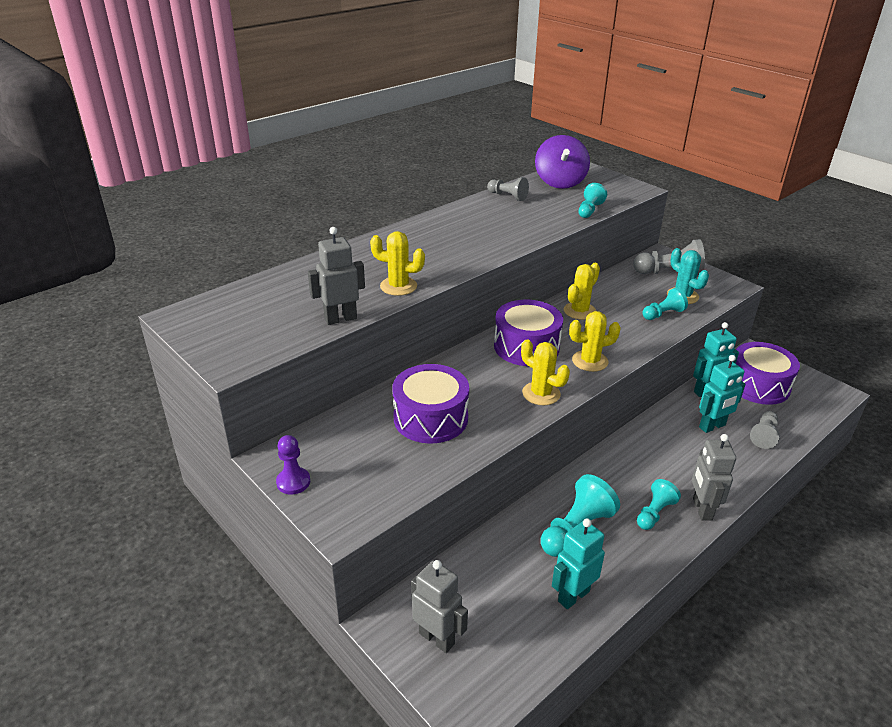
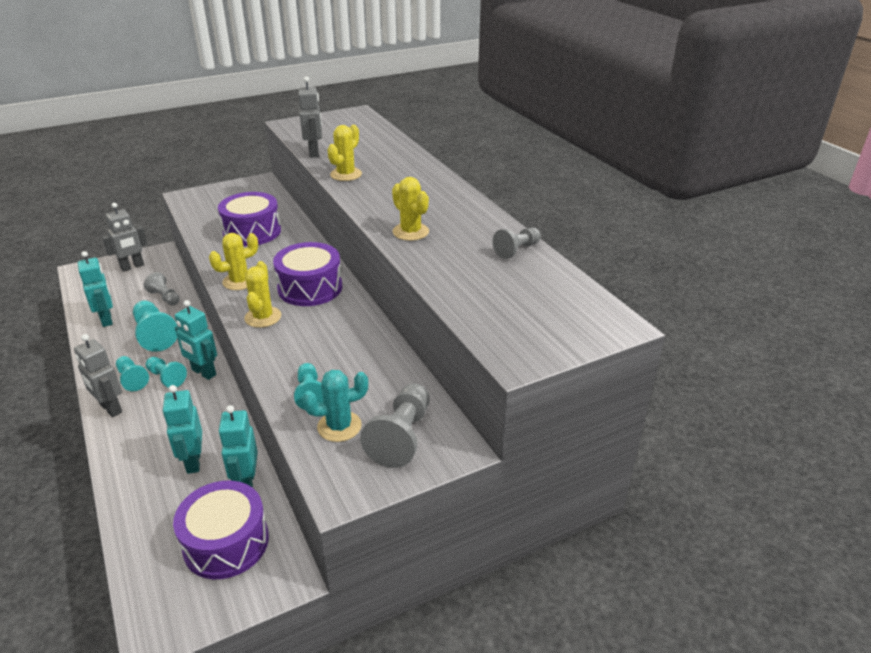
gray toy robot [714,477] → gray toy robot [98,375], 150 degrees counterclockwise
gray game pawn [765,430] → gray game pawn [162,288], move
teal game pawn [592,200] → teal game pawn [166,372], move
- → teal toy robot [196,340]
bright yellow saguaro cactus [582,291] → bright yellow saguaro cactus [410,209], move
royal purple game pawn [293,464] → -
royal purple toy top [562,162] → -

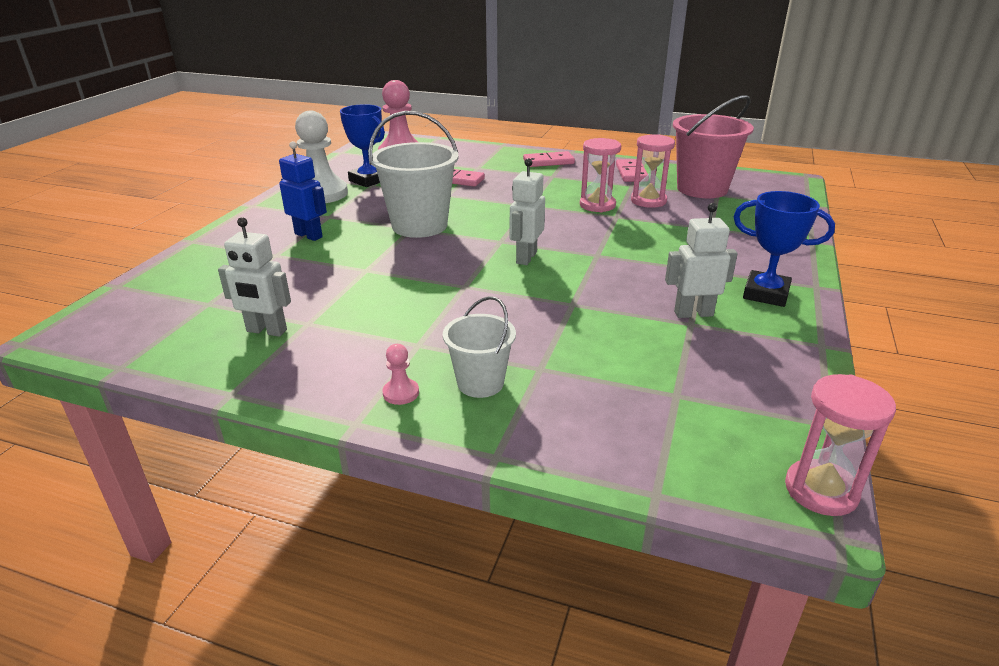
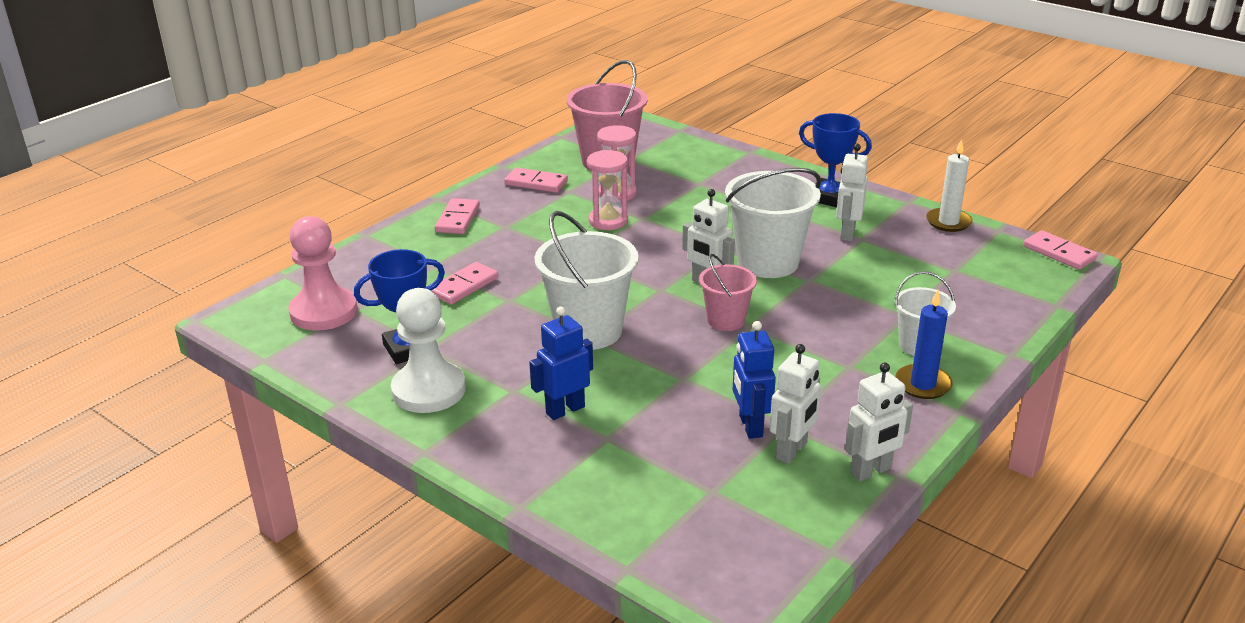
- → rose-pink sand bucket [728,292]
- → pure white sand bucket [773,223]
- → cobalt toy robot [754,380]
cobalt award cup [784,249] → cobalt award cup [835,160], 75 degrees clockwise
- → pure white toy robot [879,421]
rose-pink game pawn [400,374] → cobalt wax candle [924,344]
- → pure white wax candle [949,185]
rose-pink sand timer [840,445] → rose-pink domino [1060,250]

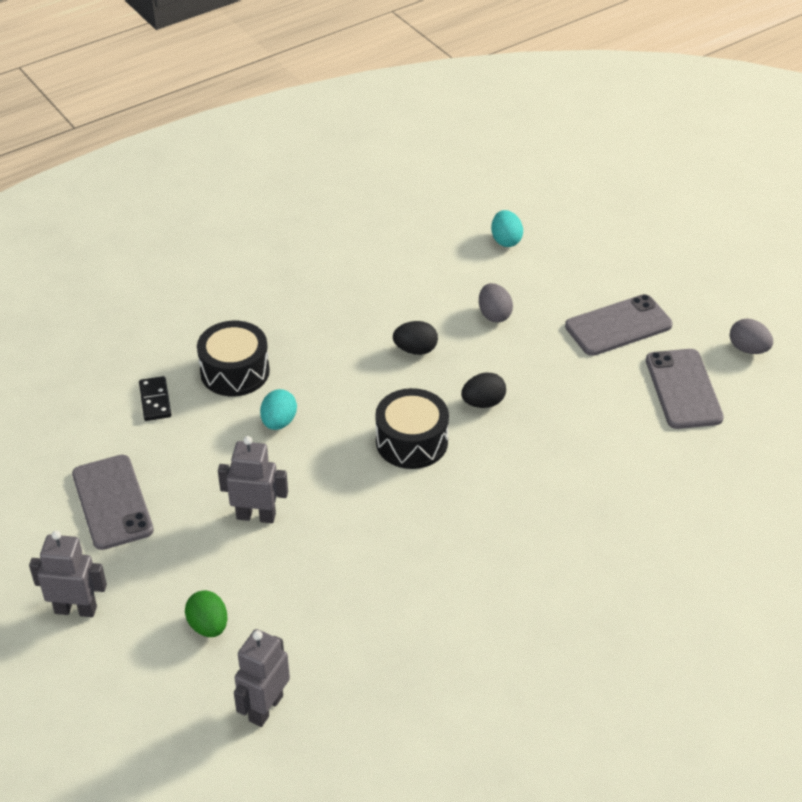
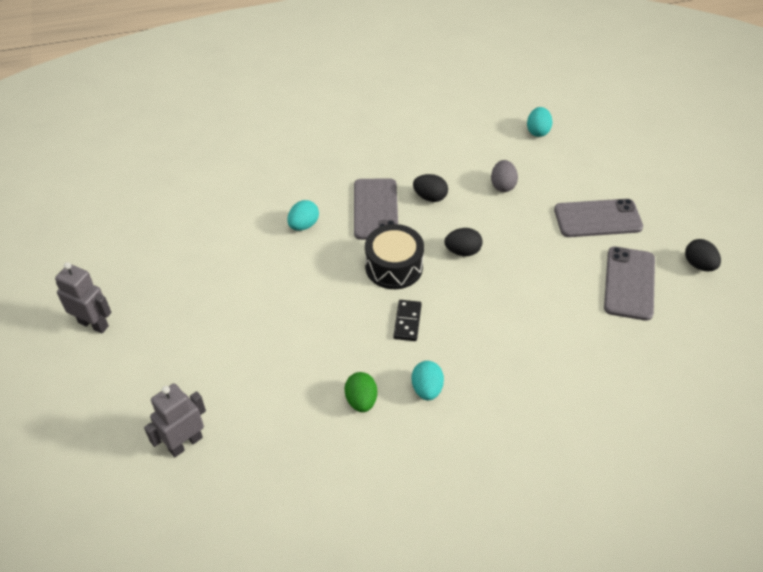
green egg shape [206,613] → green egg shape [361,392], move
gray phone [113,502] → gray phone [376,209], move
ebony domino [155,398] → ebony domino [407,320], move
- → teal egg shape [428,380]
gray egg shape [751,336] → ebony egg shape [703,255]
ebony snare drum [233,358] → -
gray toy robot [253,479] → -

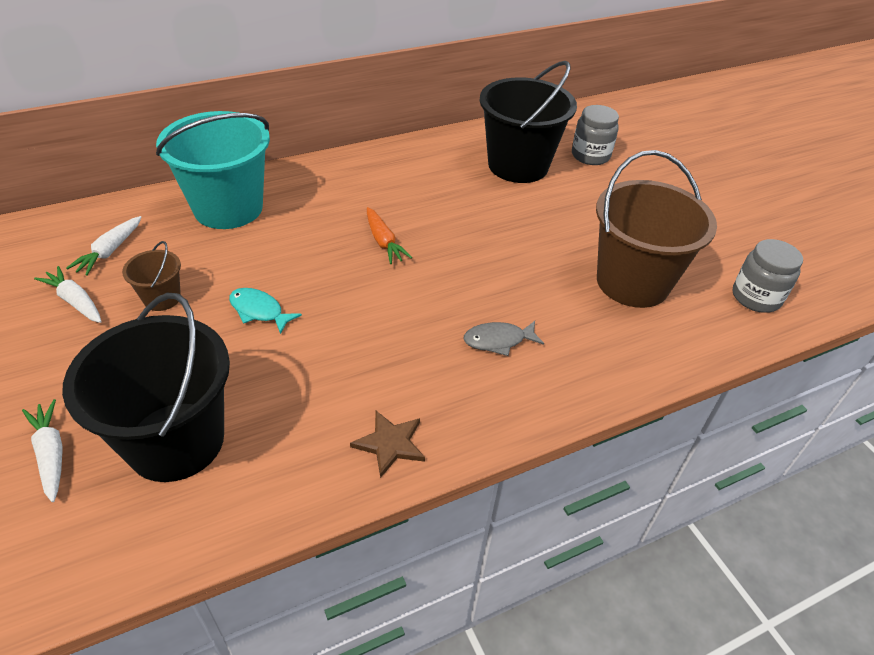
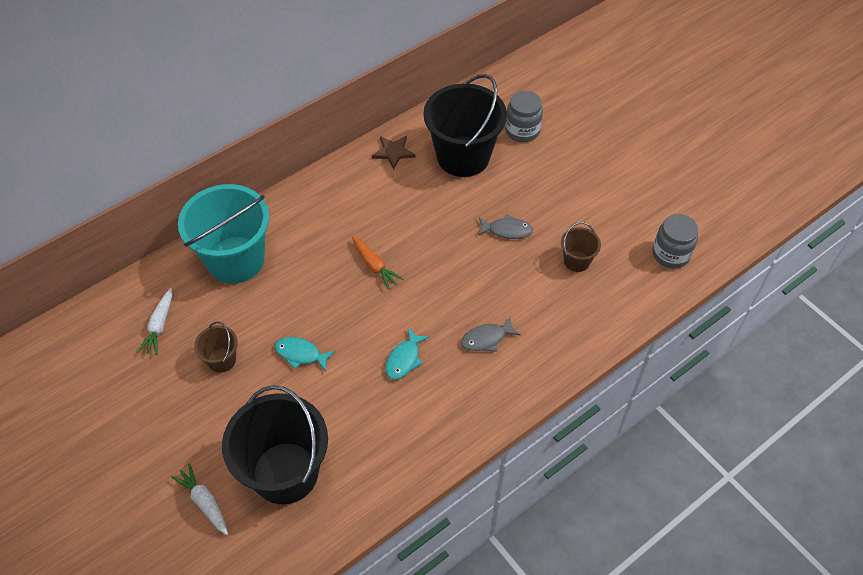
russet star shape [387,444] → russet star shape [393,152], move
- → teal fish figure [407,354]
- → gray fish figure [505,226]
russet sand bucket [656,229] → russet sand bucket [581,247], x0.46
pure white root vegetable [68,294] → -

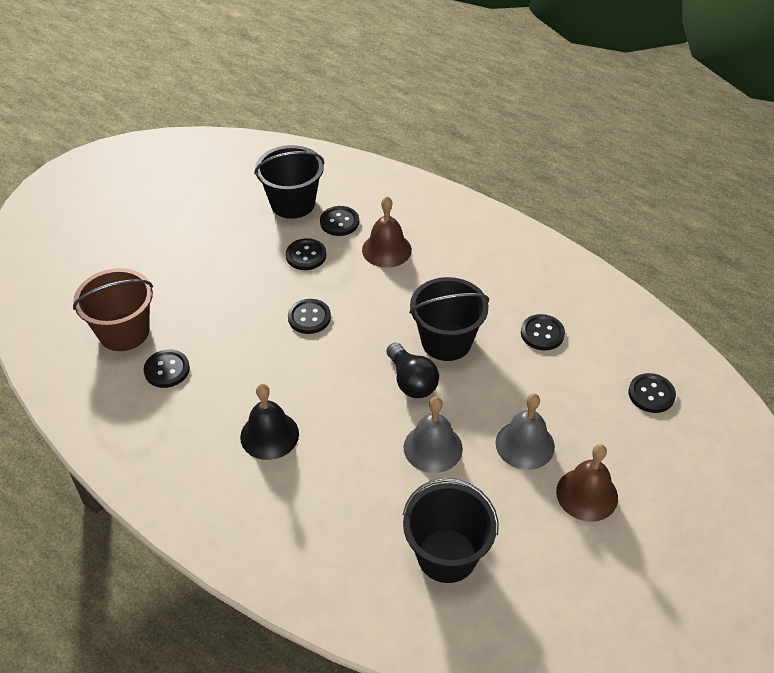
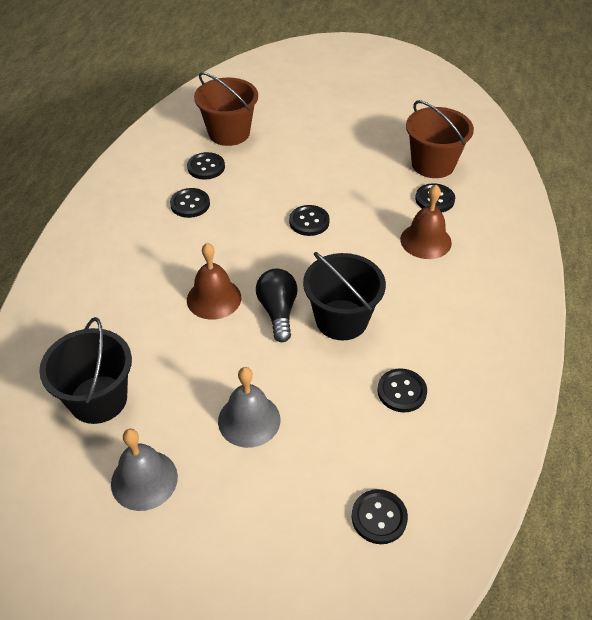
gray school bell [433,435] → gray school bell [144,470], move
ebony sewing button [306,254] → ebony sewing button [190,203], move
russet school bell [587,483] → russet school bell [214,281], move
ebony bulb [413,370] → ebony bulb [277,305], 135 degrees clockwise
ebony sand bucket [289,182] → russet sand bucket [440,139]
ebony school bell [269,422] → -

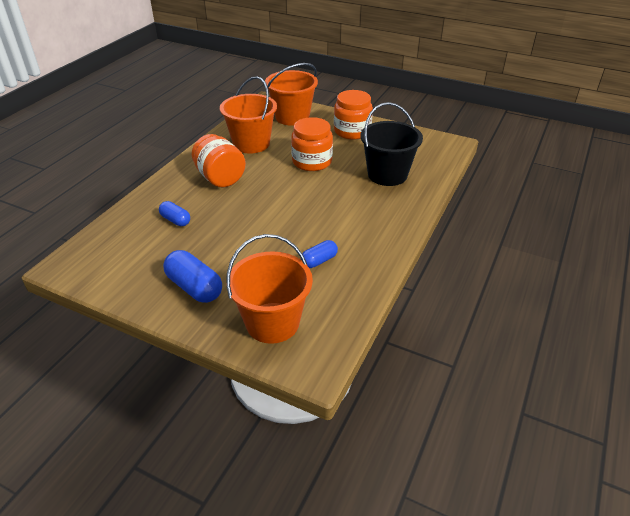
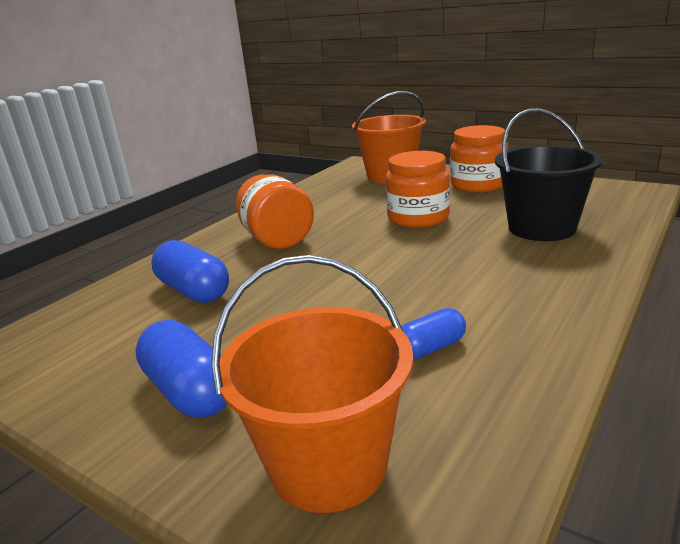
cobalt pill shape [174,213] → cobalt pill shape [190,271], x1.66
orange sand bucket [248,115] → -

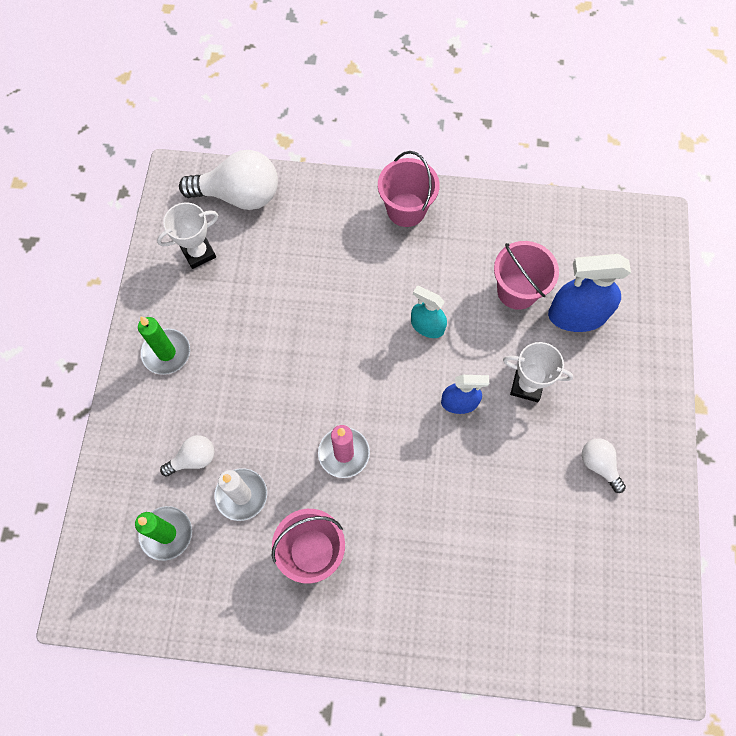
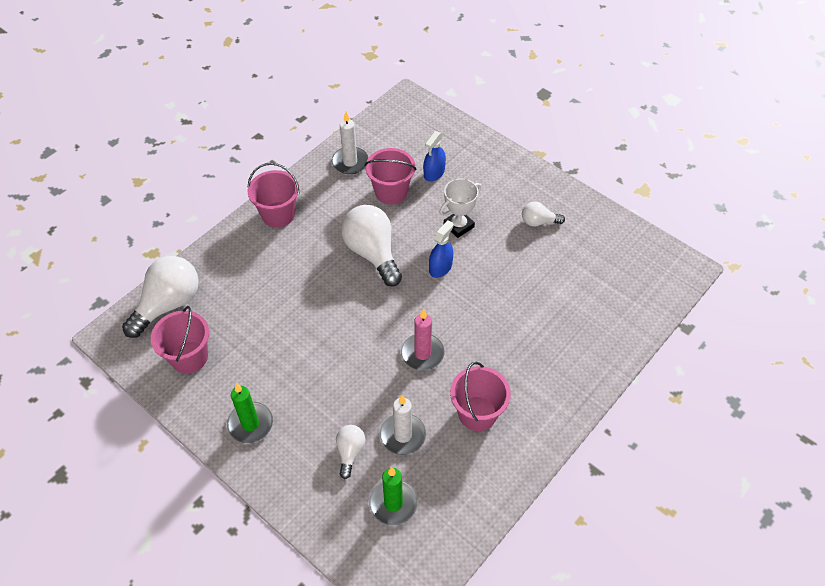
pure white award cup [187,236] → rose-pink sand bucket [180,339]
- → pure white wax candle [350,143]
teal spray bottle [429,312] → pure white bulb [371,246]
cobalt spray bottle [589,293] → cobalt spray bottle [434,156], x0.60

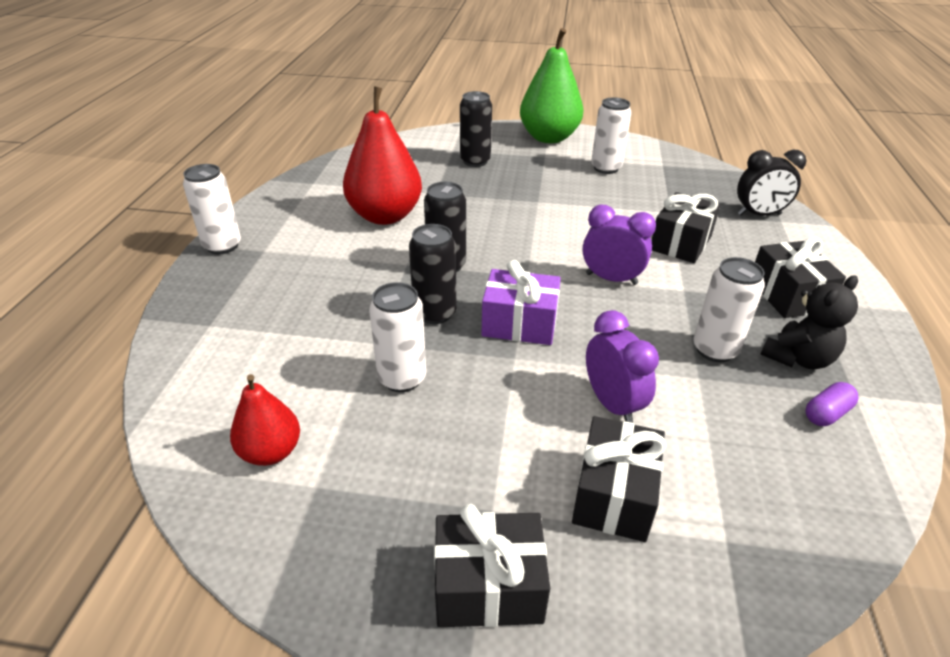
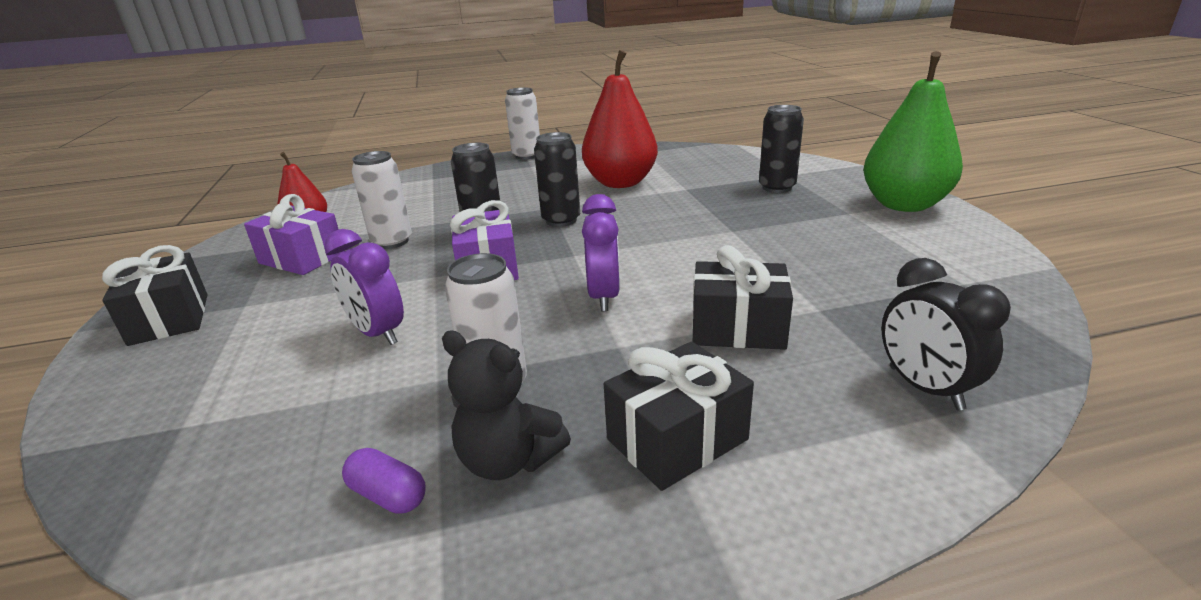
- → royal purple gift [294,234]
royal purple clock [622,366] → royal purple clock [364,287], 90 degrees clockwise
ebony gift [619,479] → -
pure white tin [611,135] → -

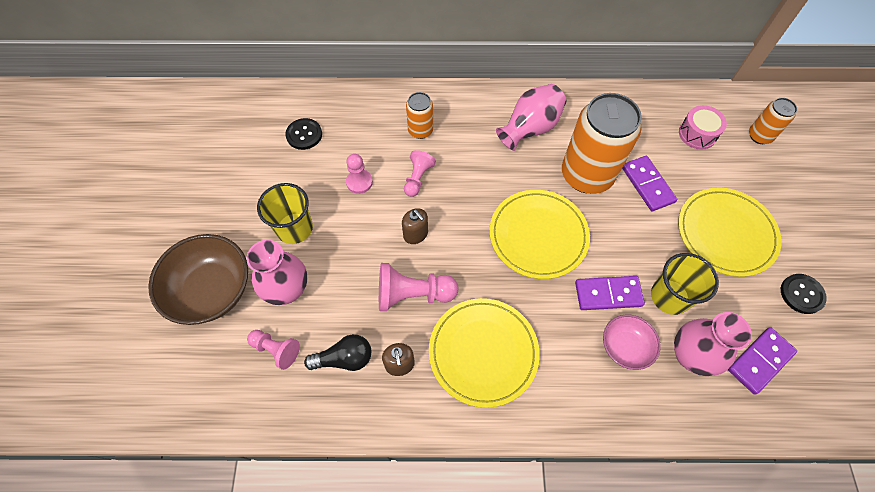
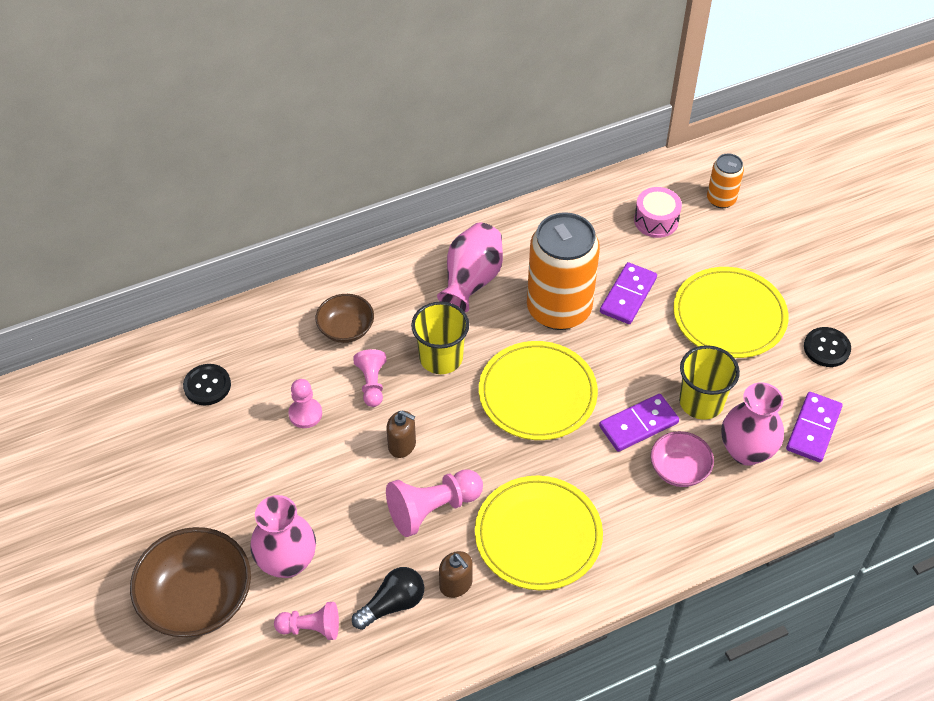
orange tin [419,115] → russet deep dish [345,318]
bright yellow cup [285,213] → bright yellow cup [440,337], move
royal purple domino [649,183] → royal purple domino [628,293], 75 degrees clockwise

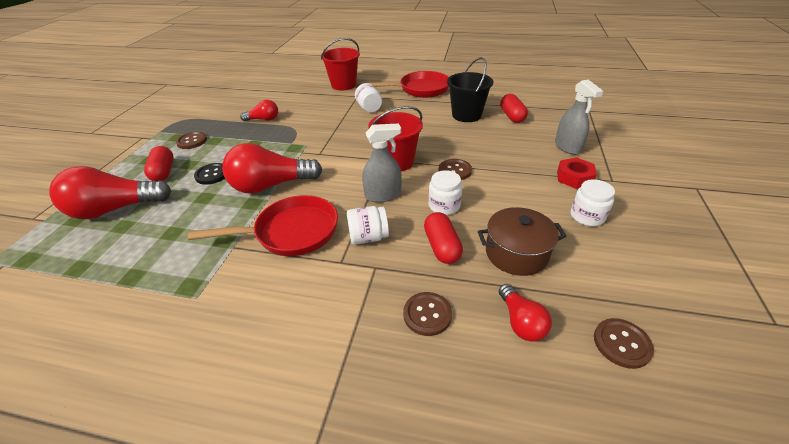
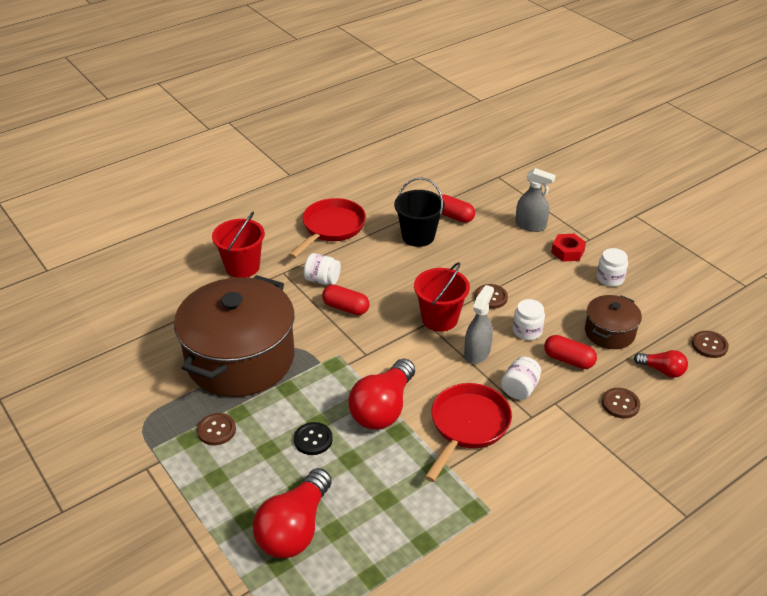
scarlet bulb [259,110] → russet pot [234,336]
scarlet pill shape [159,163] → scarlet pill shape [345,300], move

